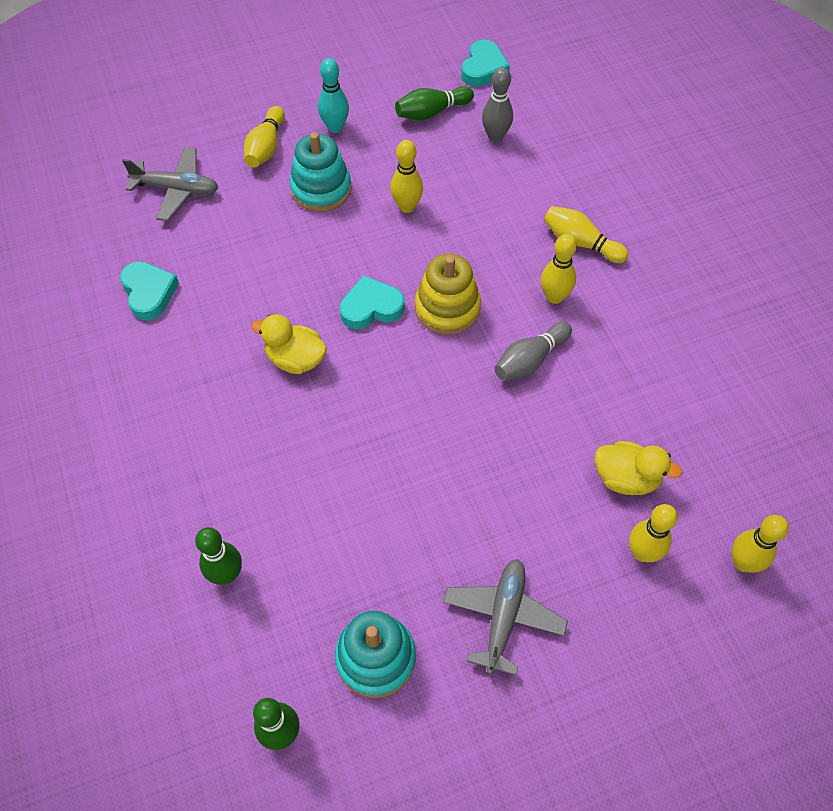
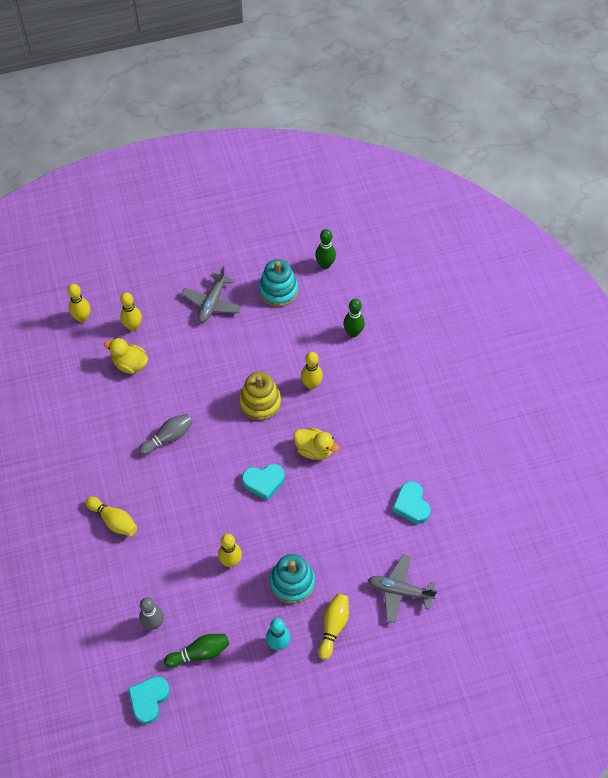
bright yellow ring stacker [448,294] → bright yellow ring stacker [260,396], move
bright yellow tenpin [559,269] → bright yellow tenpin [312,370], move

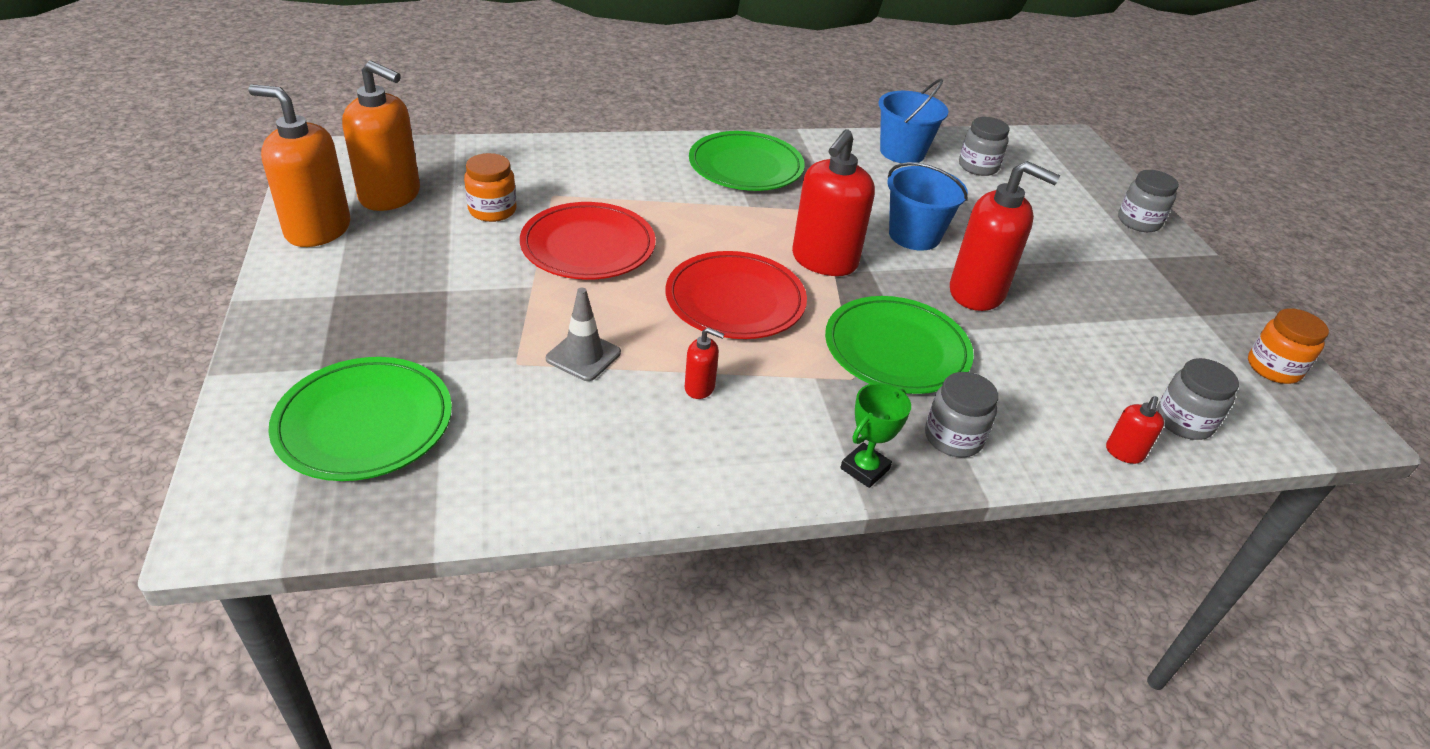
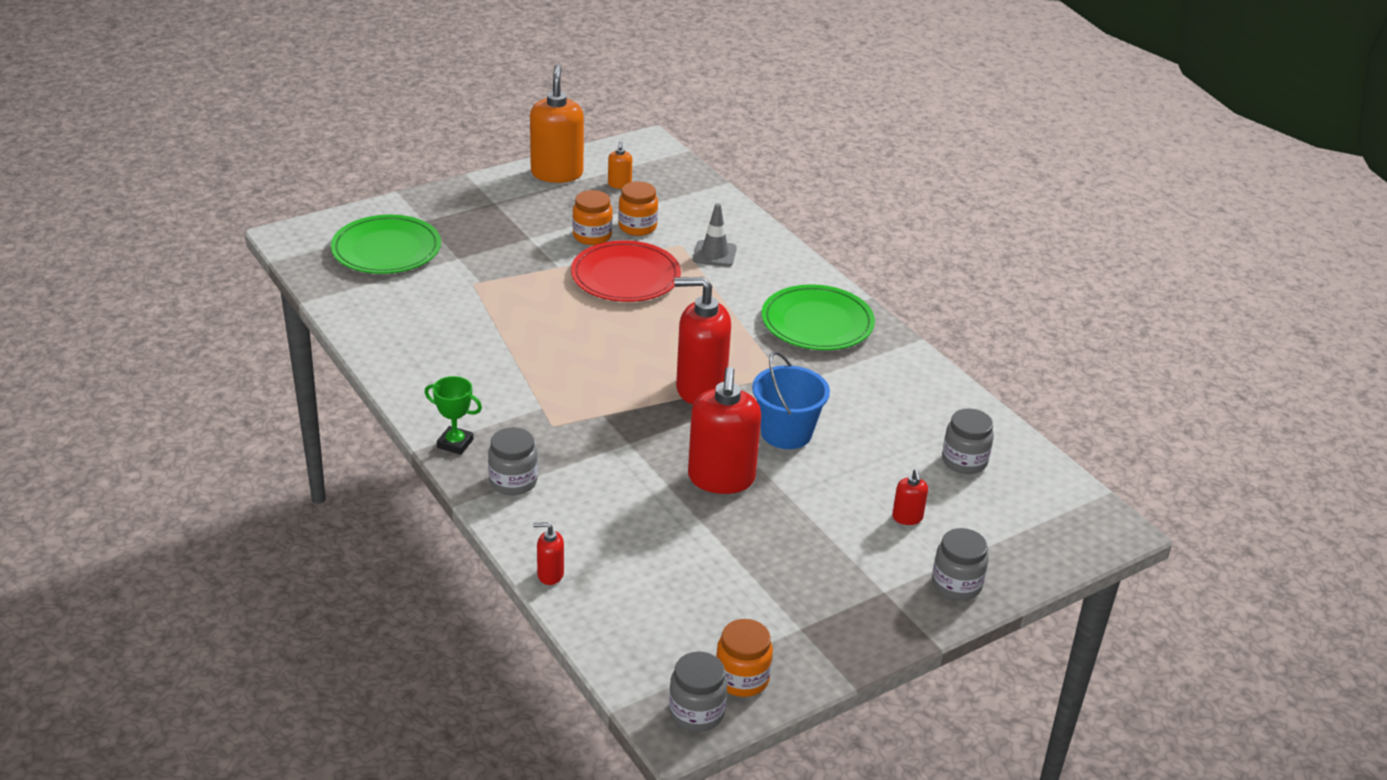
- → orange jam jar [593,217]
orange pump bottle [381,135] → orange pump bottle [620,165], x0.45
gray jam jar [1198,399] → gray jam jar [698,692], move
gray road cone [583,334] → gray road cone [715,235], move
scarlet pump bottle [704,363] → scarlet pump bottle [910,497], move
scarlet dinner plate [736,295] → -
green dinner plate [899,345] → -
cobalt sand bucket [913,121] → -

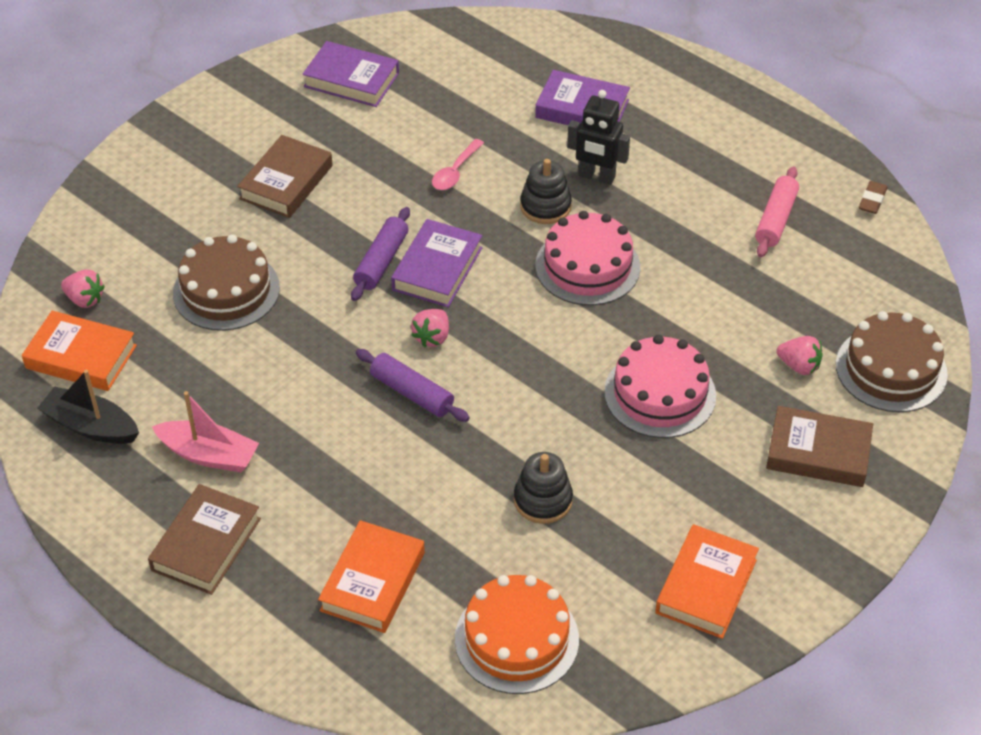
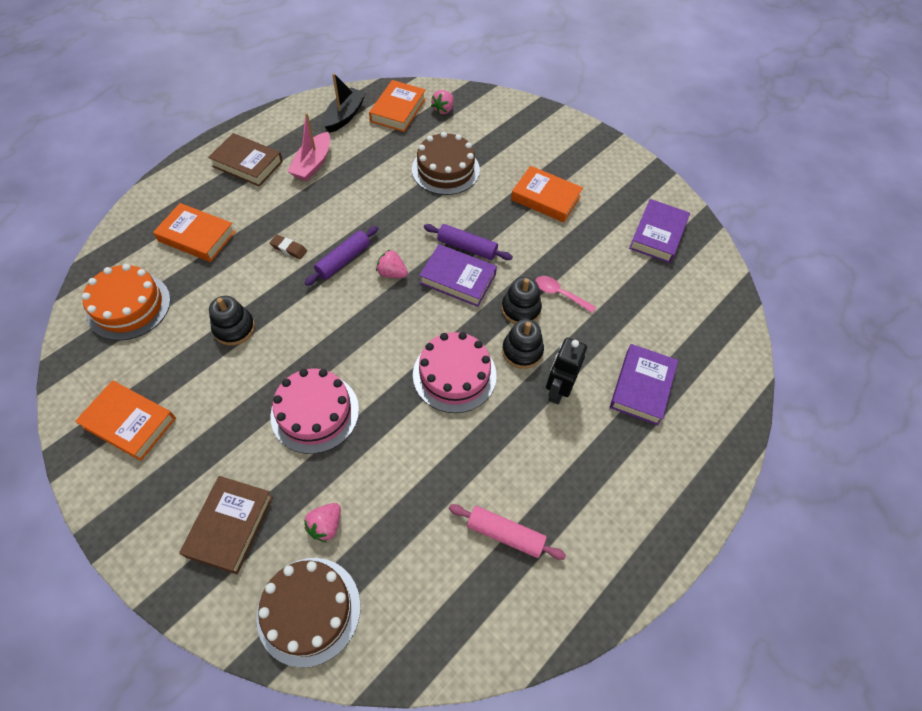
russet pencil eraser [873,197] → russet pencil eraser [288,247], move
- → ebony ring stacker [521,300]
russet hardback [285,176] → orange hardback [547,194]

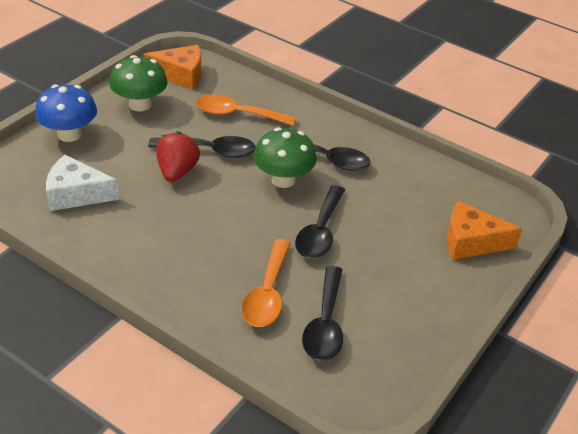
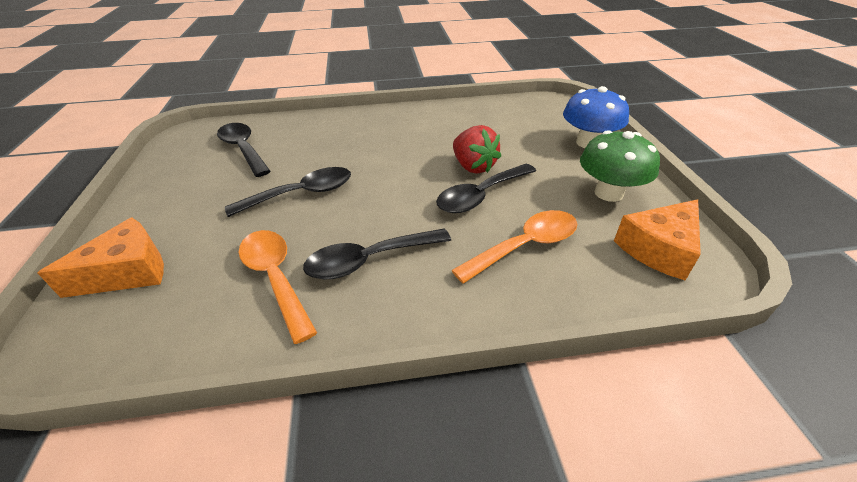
ebony teaspoon [320,221] → ebony teaspoon [288,192], 90 degrees clockwise
orange teaspoon [266,283] → orange teaspoon [278,287], move
pure white cheese wedge [82,183] → -
green toadstool [285,157] → -

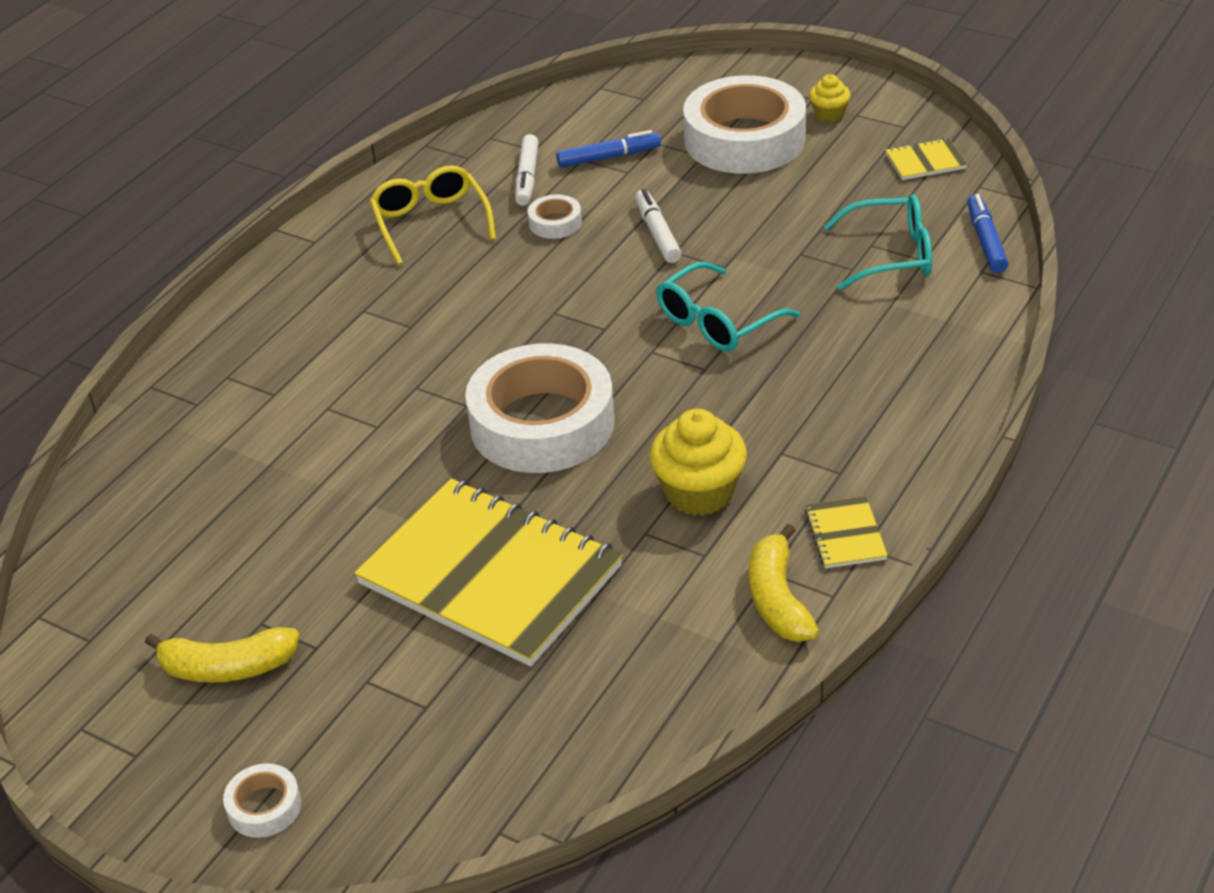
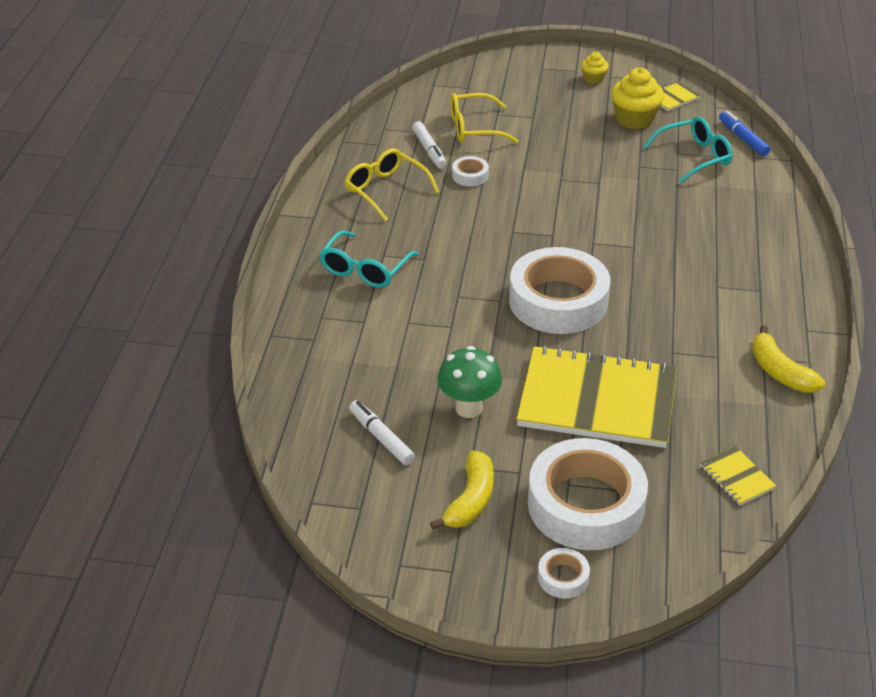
teal glasses [728,307] → teal glasses [369,259], move
pure white felt pen [658,226] → pure white felt pen [382,432], move
bright yellow banana fruit [222,655] → bright yellow banana fruit [462,490], 45 degrees counterclockwise
- → green toadstool [470,382]
cobalt felt pen [608,149] → bright yellow glasses [484,118]
pure white tape [744,124] → pure white tape [588,494], move
bright yellow fairy cake [698,462] → bright yellow fairy cake [637,98], move
bright yellow notepad [846,532] → bright yellow notepad [738,476], move

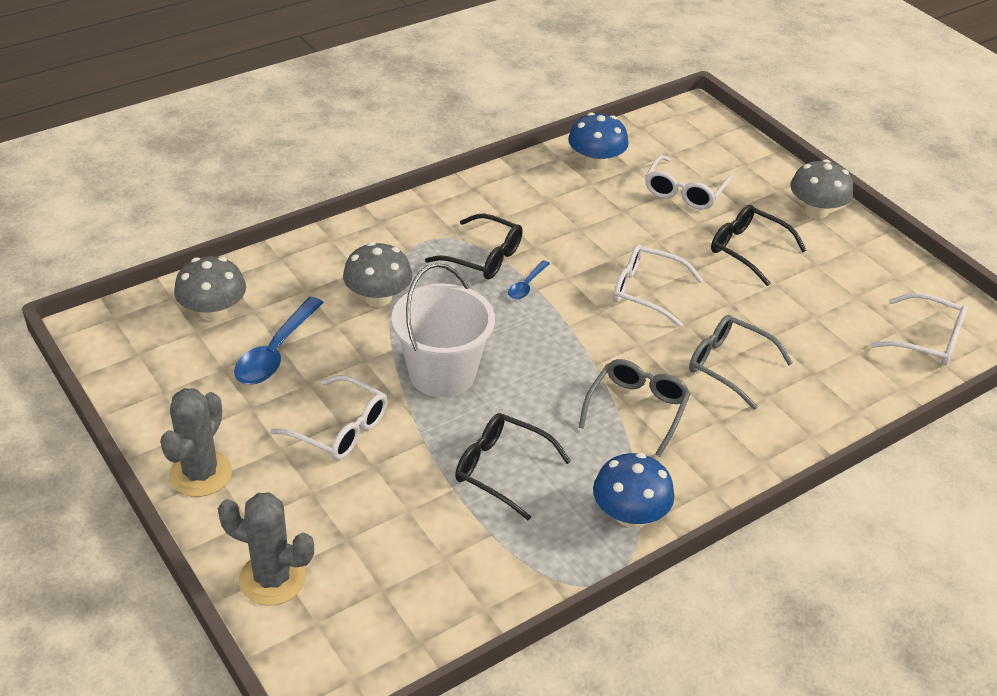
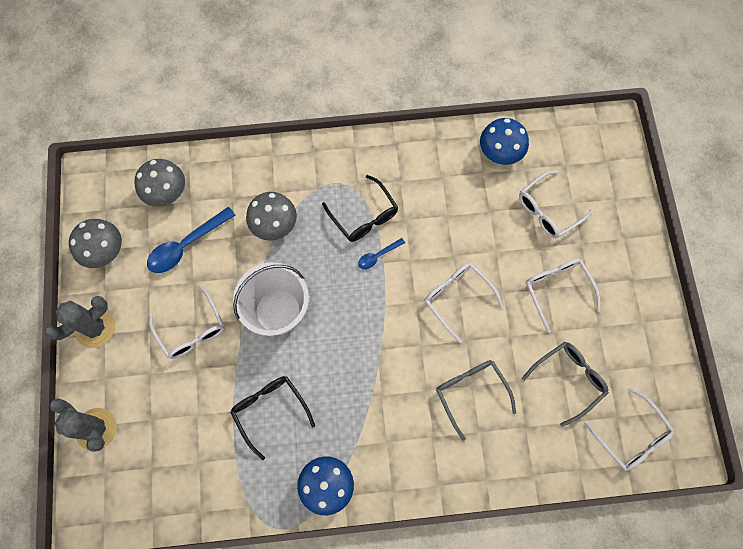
gray toadstool [821,188] → gray toadstool [95,243], move
gray glasses [635,408] → gray glasses [565,384], move
ebony glasses [759,245] → pure white glasses [563,296]

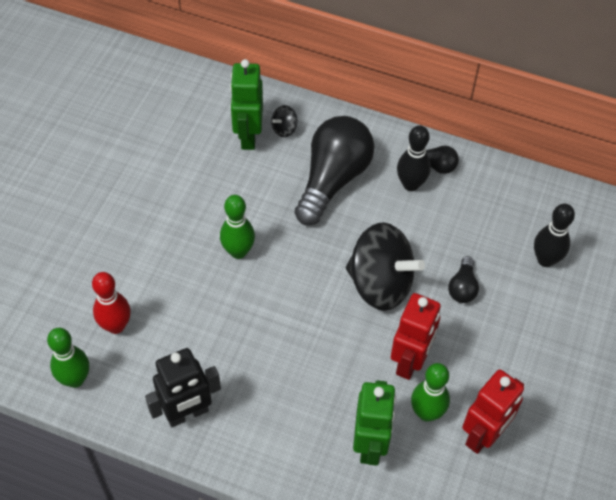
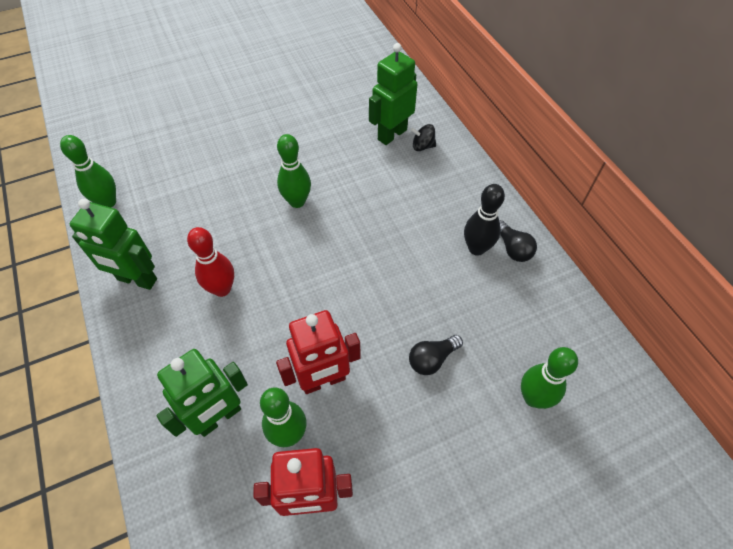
ebony toy robot [183,387] → green toy robot [113,244]
scarlet tenpin [111,303] → scarlet tenpin [210,262], move
ebony tenpin [554,235] → green tenpin [549,378]
ebony bulb [334,170] → -
ebony toy top [385,266] → -

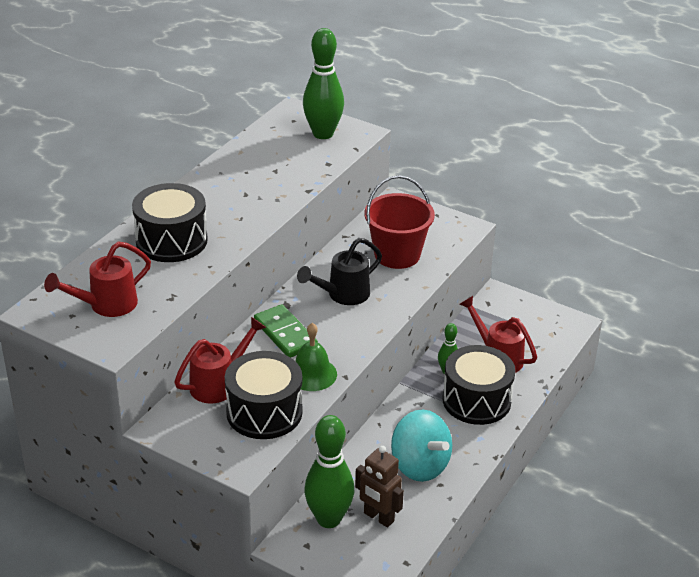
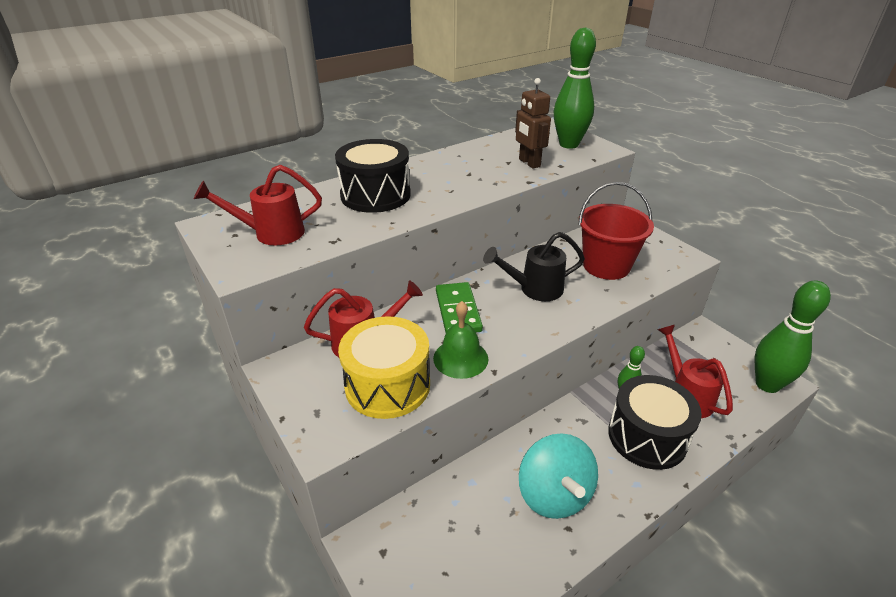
ebony snare drum [264,395] → bright yellow snare drum [384,367]
russet toy robot [379,487] → russet toy robot [533,123], move
green tenpin [329,471] → green tenpin [793,336], move

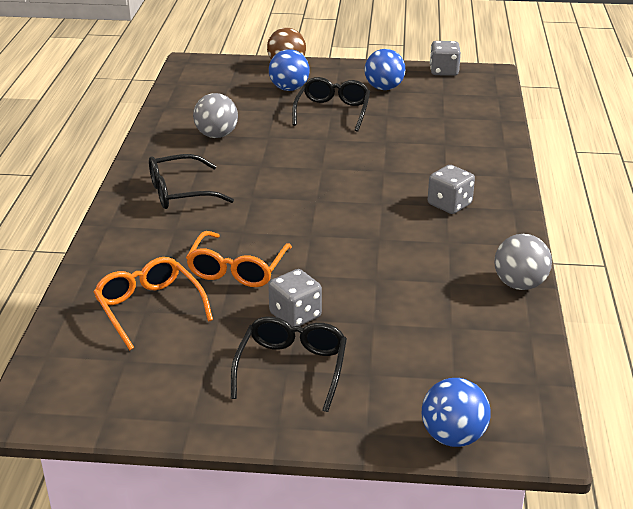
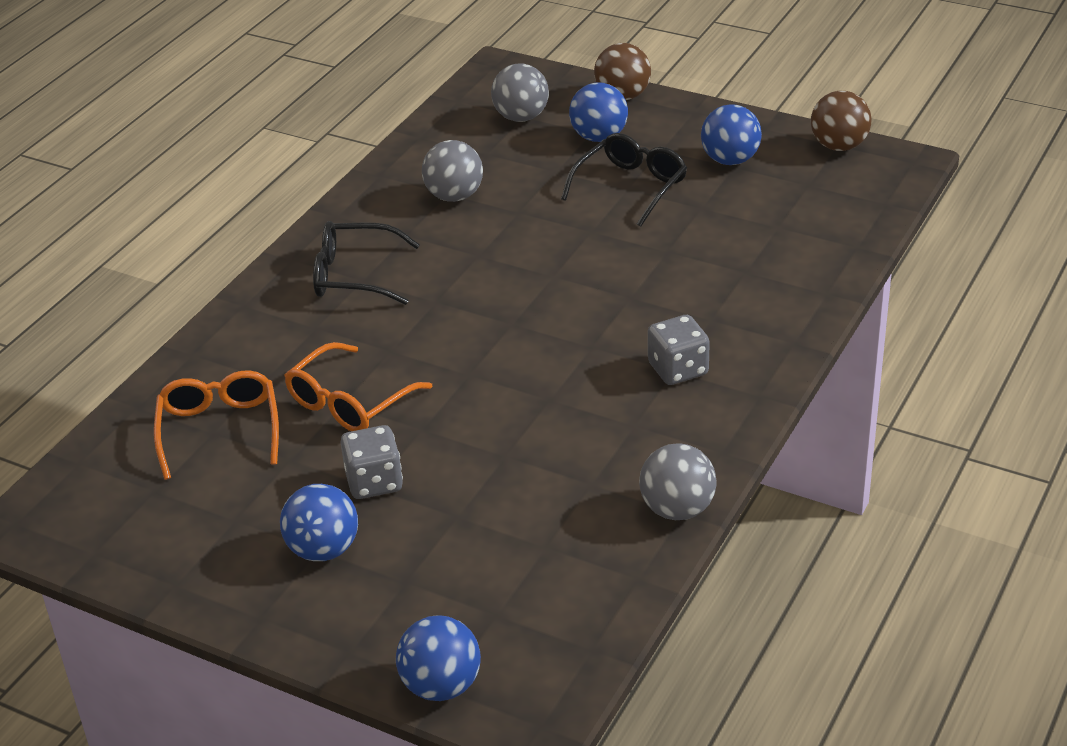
ebony glasses [289,364] → cobalt ball [319,522]
- → gray ball [520,92]
gray dice [445,58] → russet ball [841,121]

